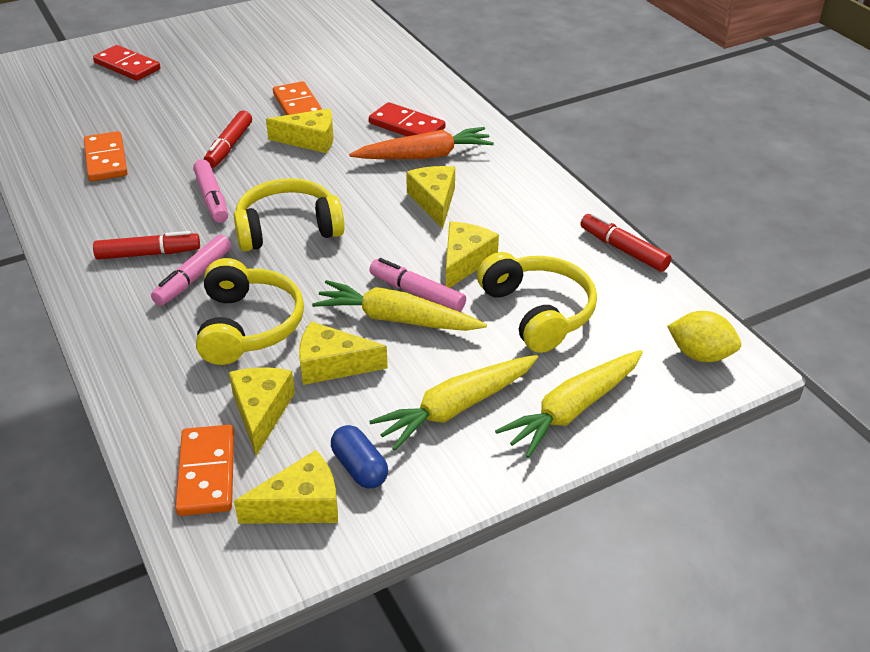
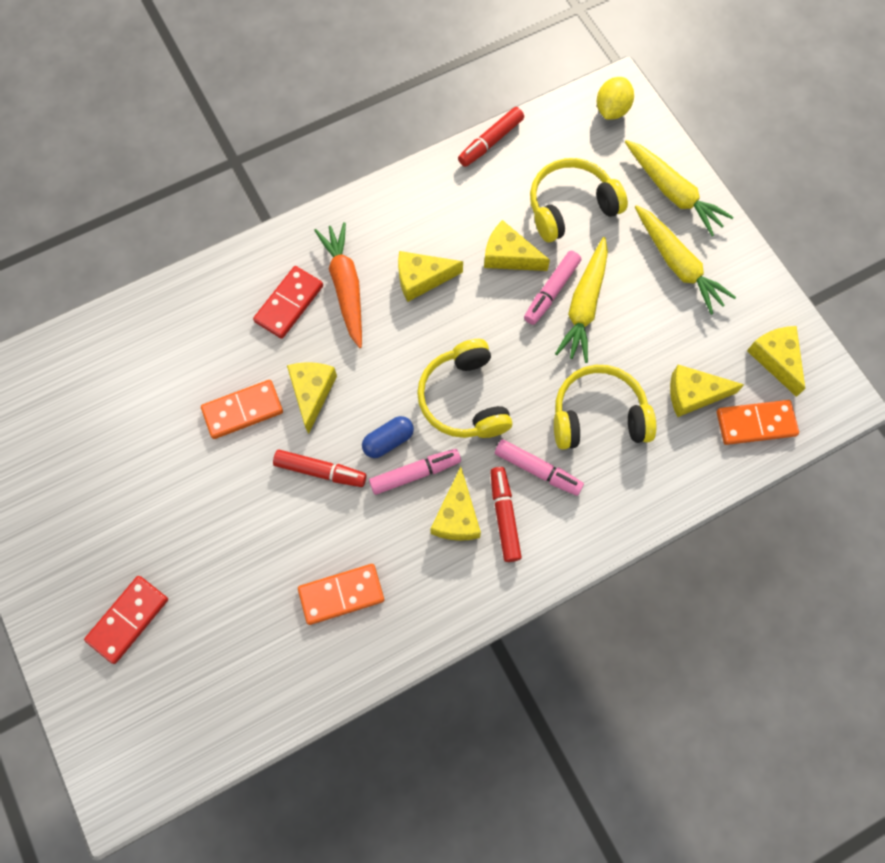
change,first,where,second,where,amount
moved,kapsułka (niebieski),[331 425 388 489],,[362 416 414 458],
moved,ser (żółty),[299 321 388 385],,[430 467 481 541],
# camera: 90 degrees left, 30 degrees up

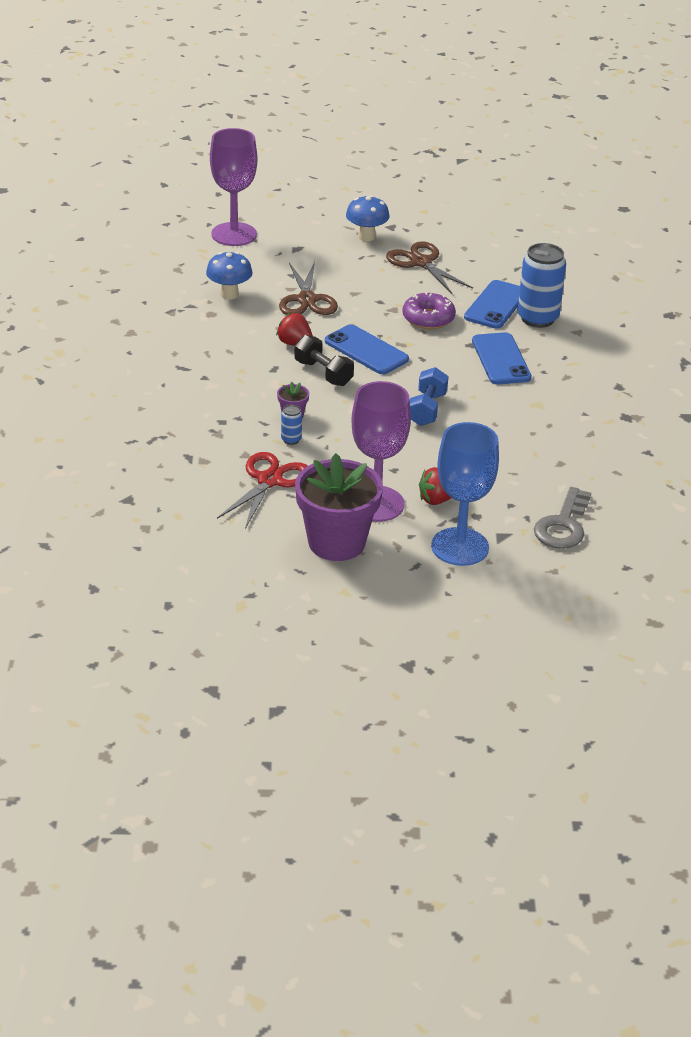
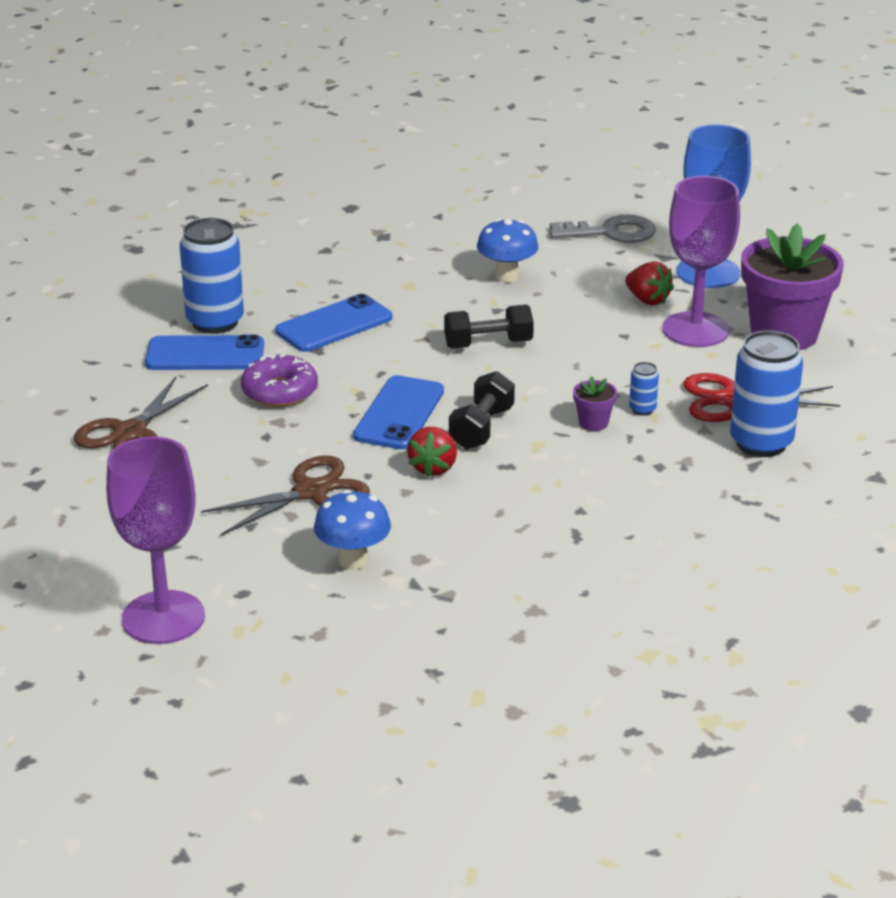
change,first,where,second,where,amount
recoloured,hantel (niebieski),[410 367 449 426],hantel (czarny),[444 305 534 348],
moved,grzyb (niebieski),[346 195 390 241],,[477 219 538 283],
added,,,puszka (niebieski),[730 330 803 457],
# camera: 115 degrees left, 5 degrees down

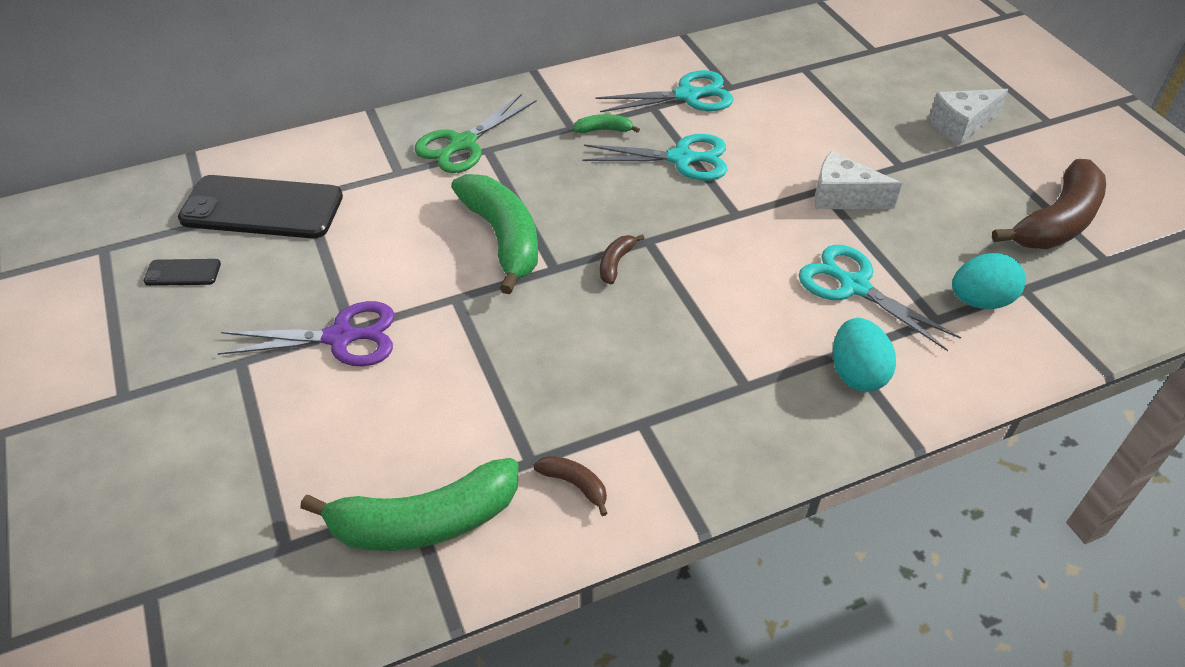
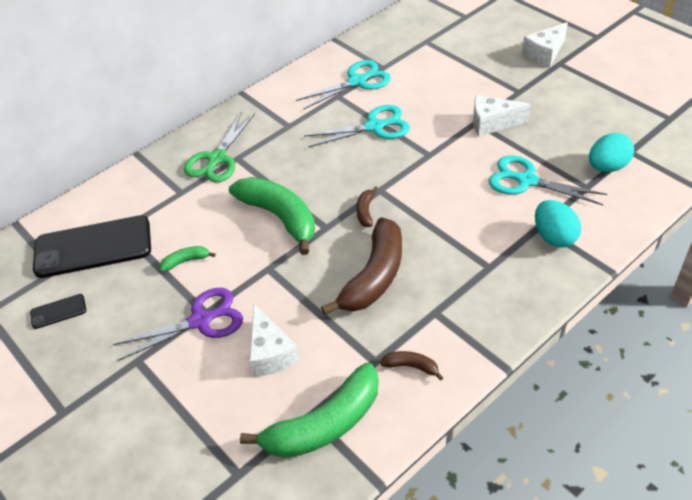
change,first,where,second,where,amount
moved,banan (zielony),[573 114 640 133],,[160 246 216 272],
added,,,ser (biały),[249 304 299 377],
moved,banan (brązowy),[992 159 1106 249],,[321 217 402 315],
# camera: 15 degrees left, 0 degrees up

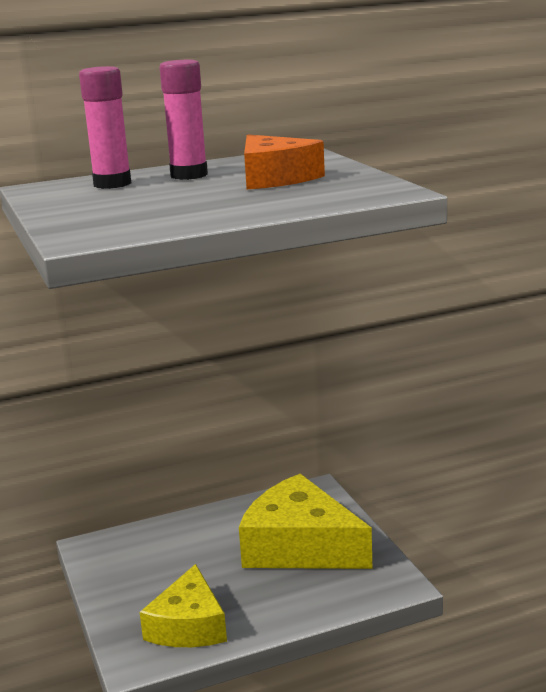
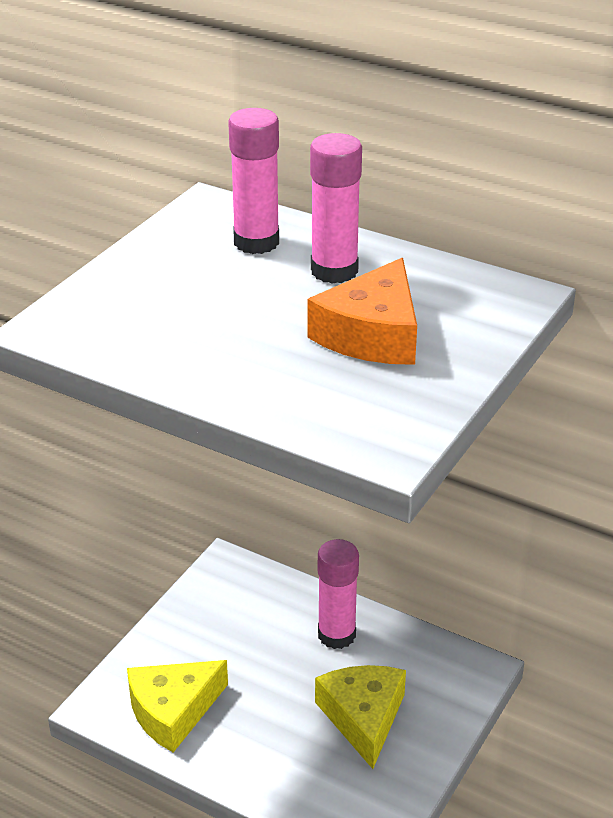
change,first,where,second,where,amount
resized,ser (żółty),[239 474 372 569],,[315 665 406 769],x0.65
added,,,klej w sztyfcie (różowy),[318 539 359 649],
# camera: 50 degrees right, 15 degrees up

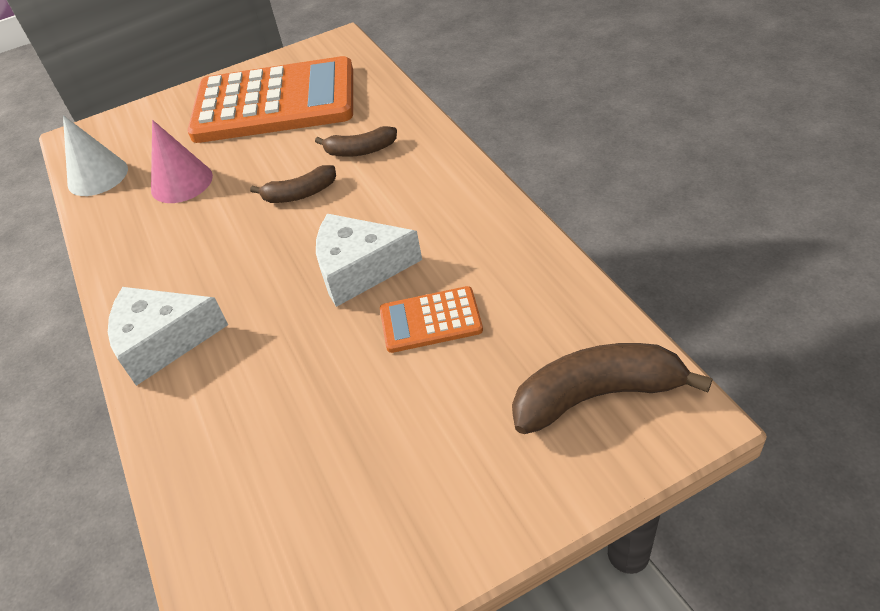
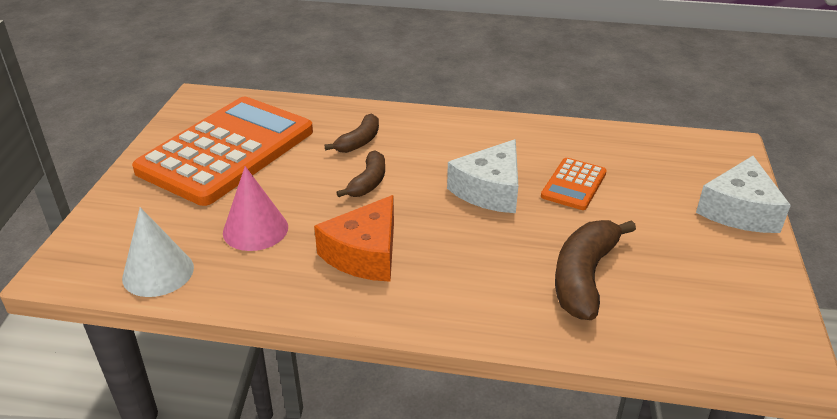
change,first,where,second,where,amount
added,,,ser (pomarańczowy),[314 195 394 282],
moved,banan (brązowy),[512 343 713 434],,[555 220 636 320],
moved,ser (biały),[108 287 228 386],,[696 156 791 233],
# camera: 60 degrees left, 10 degrees down

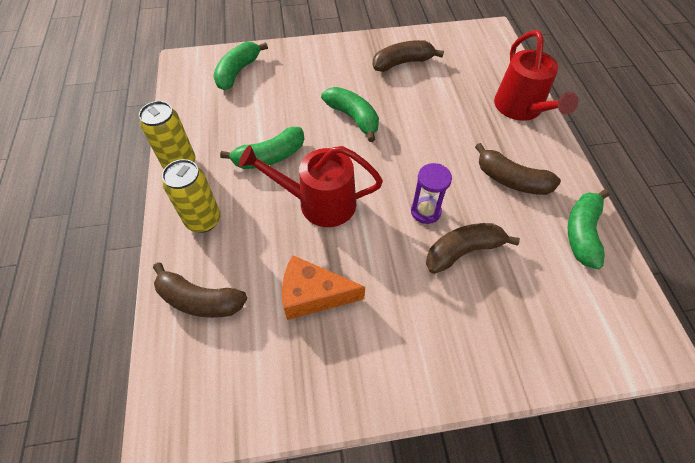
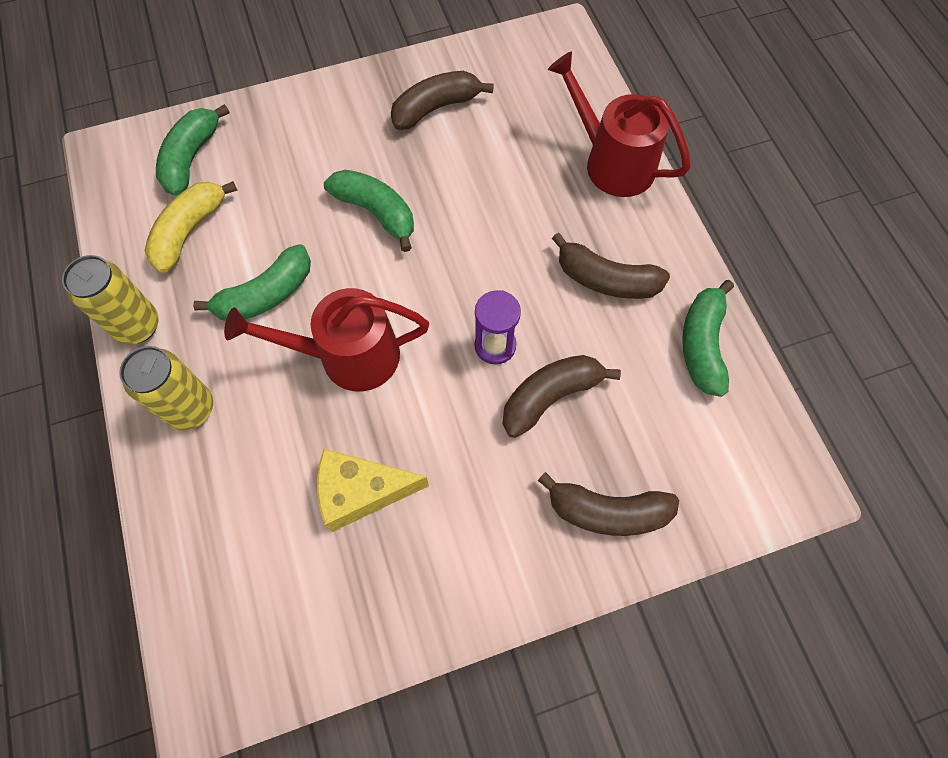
change,first,where,second,where,amount
added,,,banan (żółty),[145 181 238 273],
recoloured,ser (pomarańczowy),[282 255 365 320],ser (żółty),[317 448 429 532],
moved,banan (brązowy),[153 262 247 318],,[538 472 679 536],
turned,konewka (czerwony),[494 30 578 121],,[548 51 691 197],150 degrees clockwise
# camera: 10 degrees left, 10 degrees up

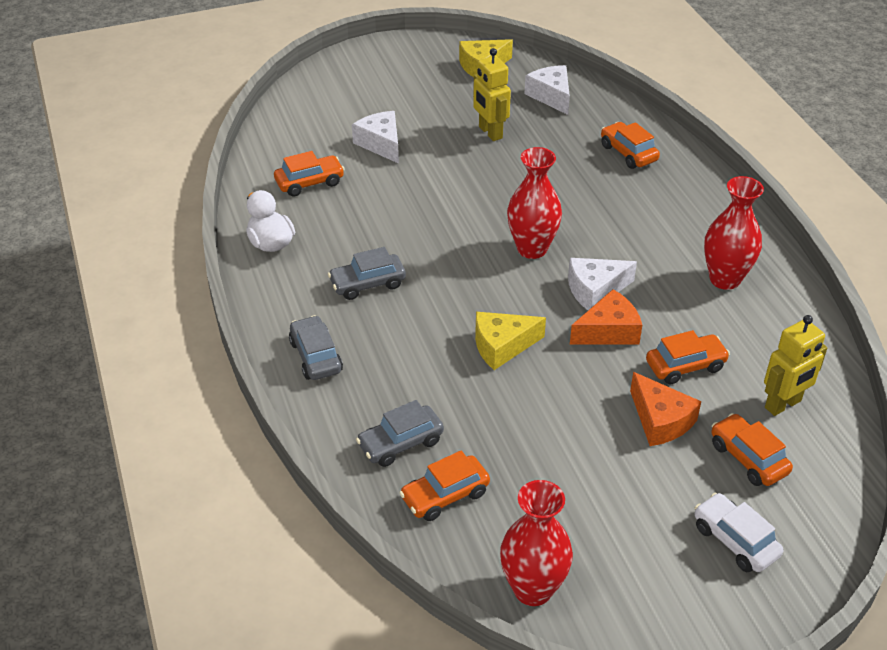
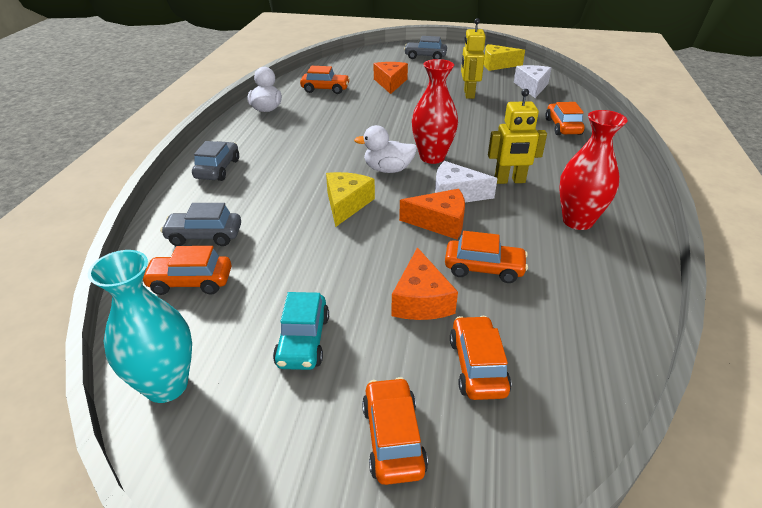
change,first,where,second,where,amount
recoloured,wazon (czerwony),[500 480 573 606],wazon (turkusowy),[88 250 192 403],
added,,,samochód (turkusowy),[273 292 329 370],
turned,ser (żółty),[475 312 546 370],,[326 172 375 227],90 degrees clockwise
added,,,kaczka (biały),[354 125 417 173],
recoloured,samochód (biały),[695 493 783 572],samochód (pomarańczowy),[362 377 428 485],
recoloured,ser (biały),[352 111 399 164],ser (pomarańczowy),[374 62 408 94],
moved,samochód (szary),[328 247 406 300],,[404 36 447 59],
moved,robot (żółty),[764 315 827 416],,[488 89 547 184],
# camera: 30 degrees right, 5 degrees down

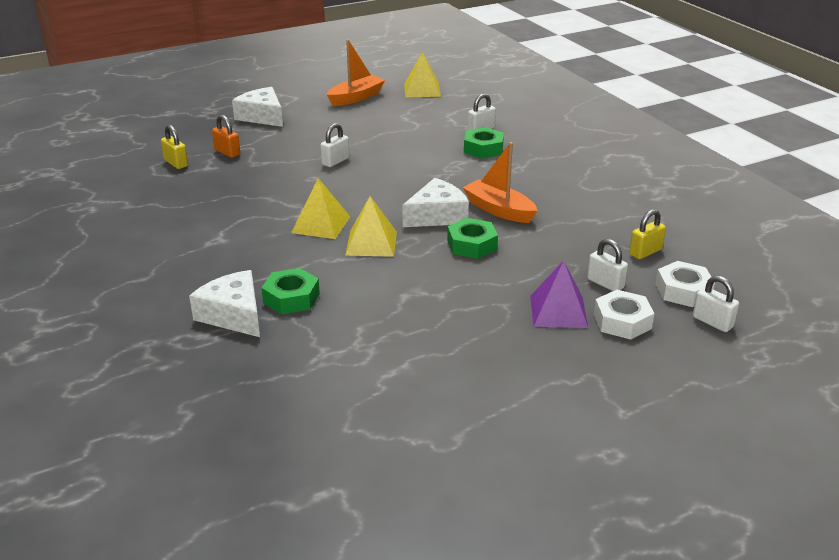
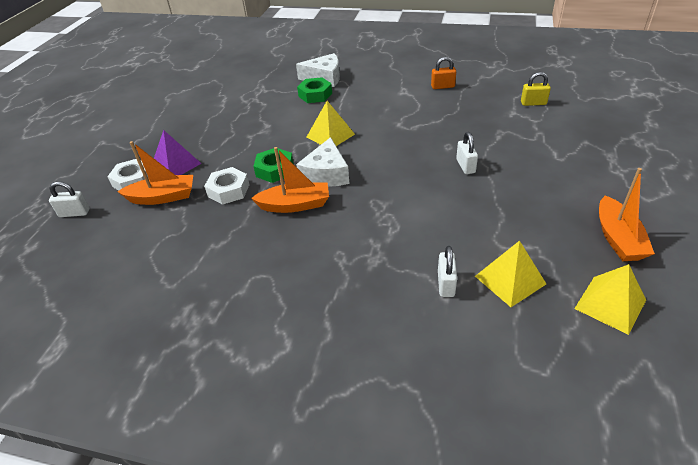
change,first,where,second,where,amount
replaced,kłódka (biały),[587 239 628 291],łódka (pomarańczowy),[117 141 193 205],
moved,nakrętka (biały),[656 261 715 307],,[204 167 249 205],
moved,kłódka (pomarańczowy),[212 115 240 158],,[431 57 456 89],
moved,piramida (żółty),[291 178 350 239],,[475 240 546 307],
removed,ser (biały),[232 87 283 127],,,
removed,nakrętka (zielony),[464 127 504 159],,,
removed,kłódka (żółty),[629 209 666 259],,,
# camera: 135 degrees right, 10 degrees up

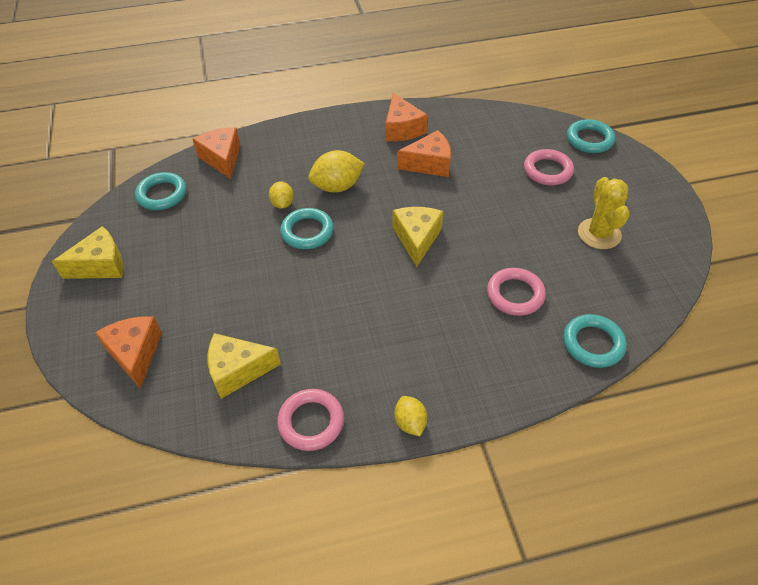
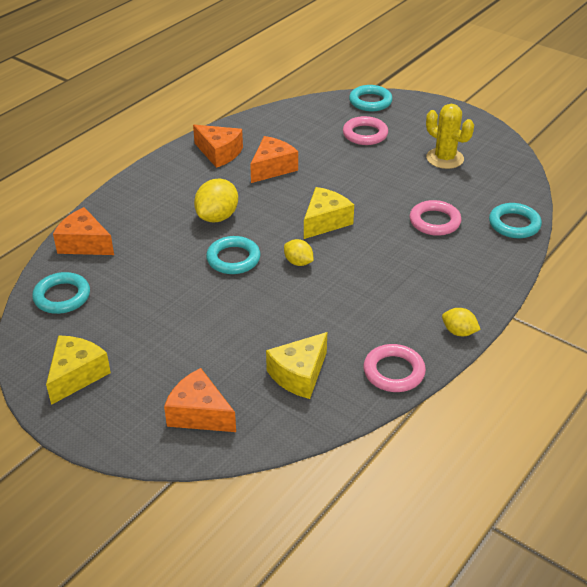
change,first,where,second,where,amount
moved,cytryna (żółty),[269 182 294 209],,[284 239 314 266],
turned,ser (żółty),[393 207 443 267],,[304 187 354 239],75 degrees clockwise
# camera: 40 degrees left, 10 degrees down

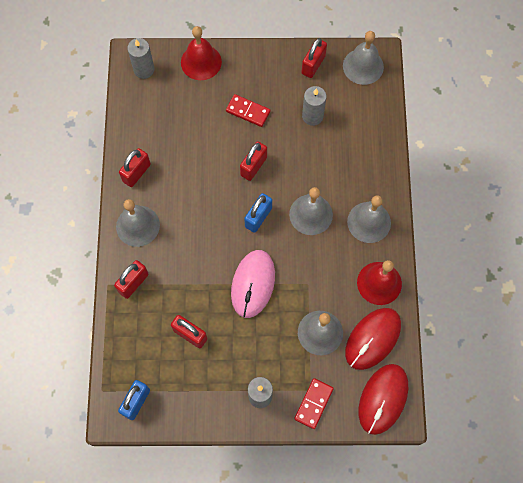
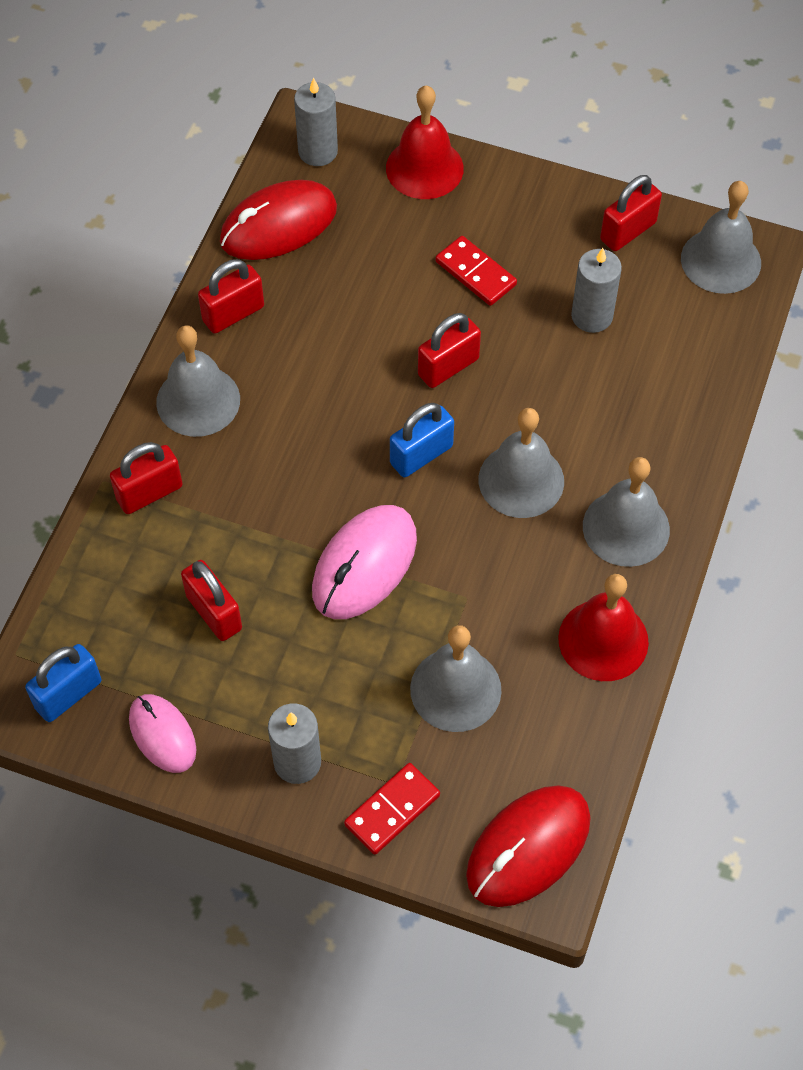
change,first,where,second,where,amount
added,,,myszka (różowy),[129 694 196 773],
moved,myszka (czerwony),[345 308 401 370],,[220 180 337 260],
# camera: 20 degrees right, 10 degrees down

